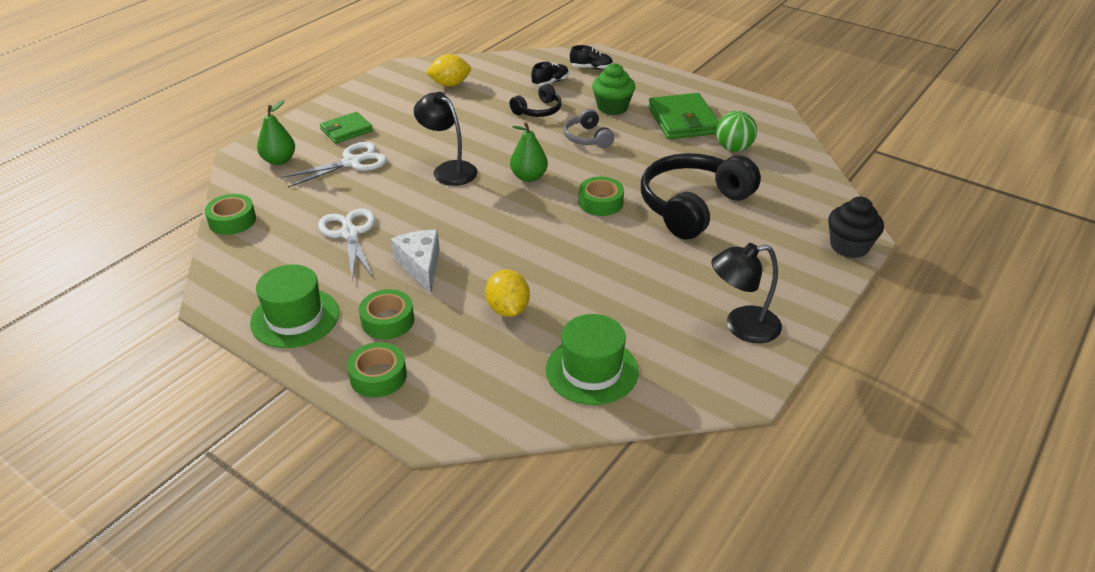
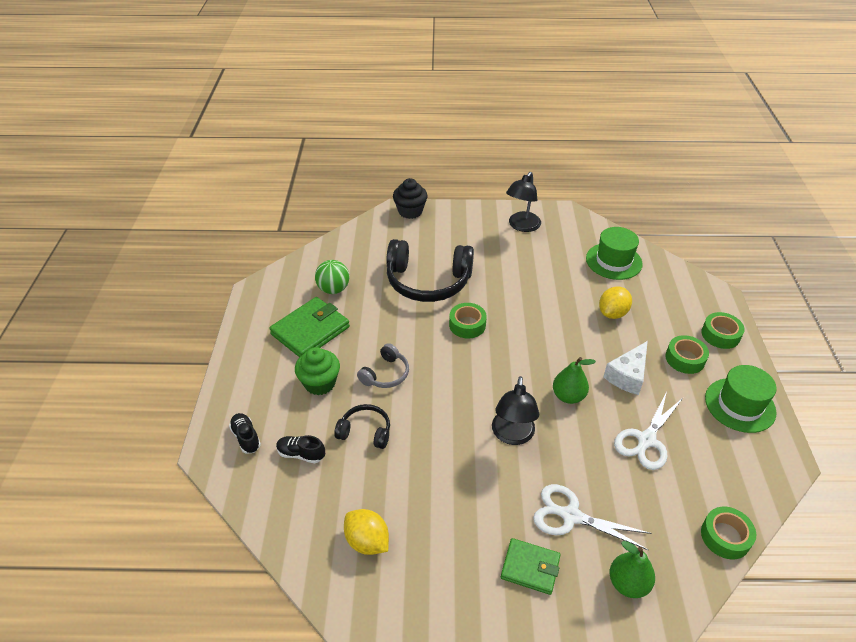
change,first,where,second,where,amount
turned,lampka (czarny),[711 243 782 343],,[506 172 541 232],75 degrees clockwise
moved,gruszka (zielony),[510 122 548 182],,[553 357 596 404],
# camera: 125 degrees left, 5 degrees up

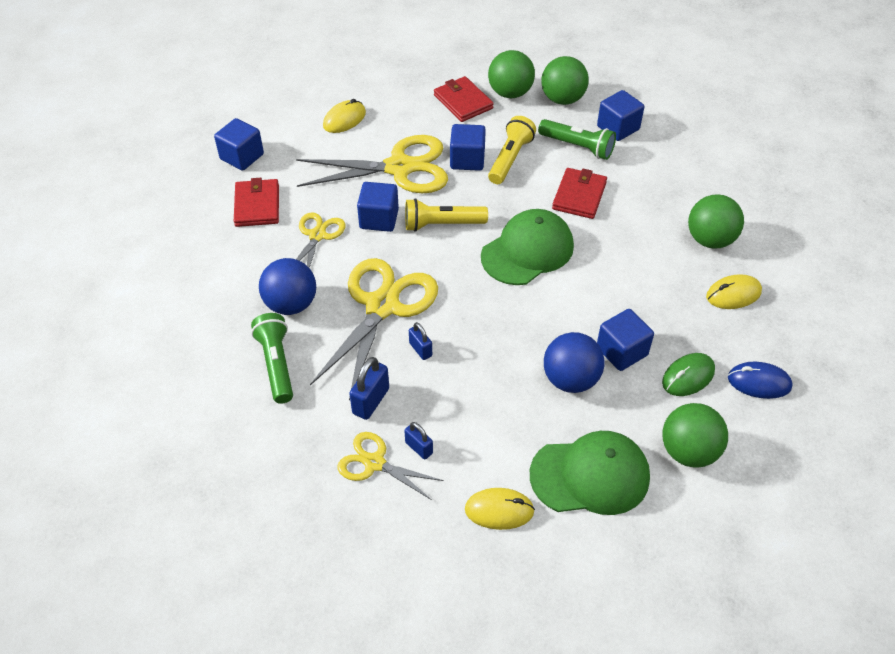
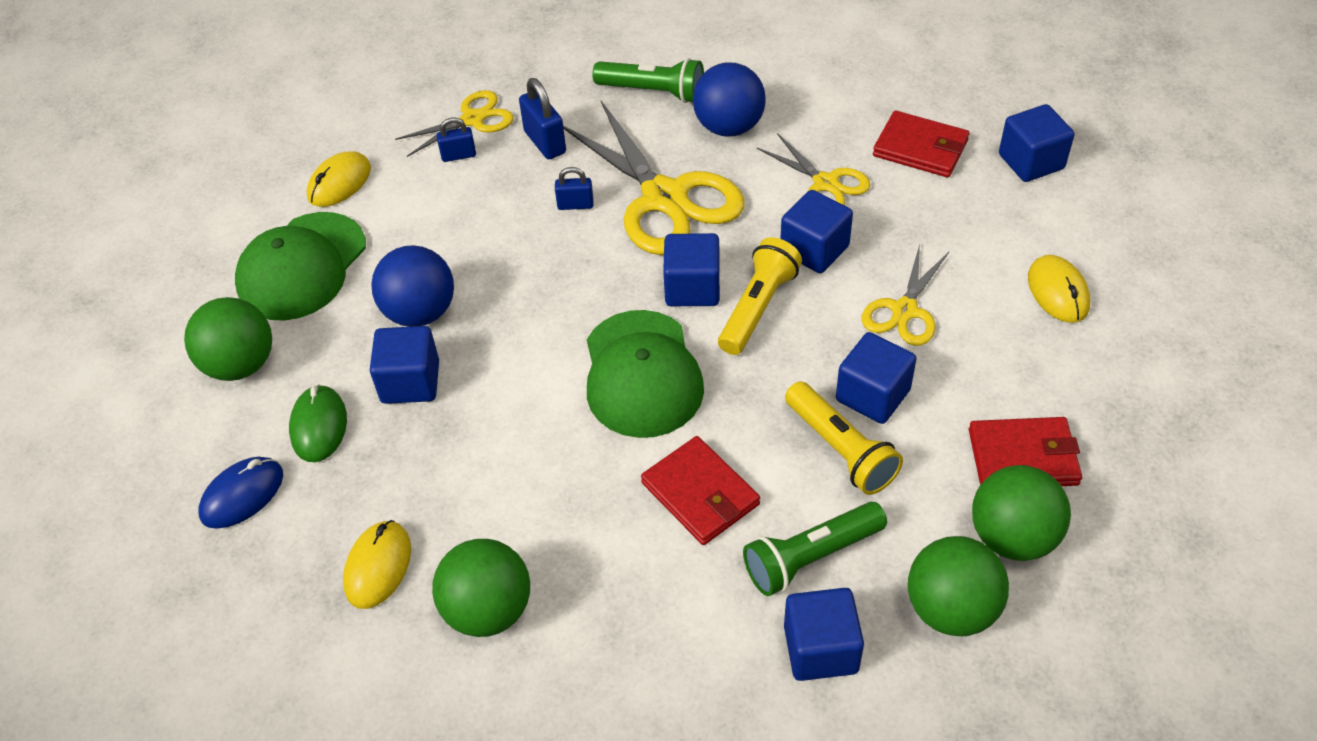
change,first,where,second,where,amount
added,,,sześcian (niebieski),[663 233 720 306],
resized,nożyczki (żółty),[296 135 448 193],,[861 244 949 346],x0.54
# camera: 125 degrees right, 0 degrees up

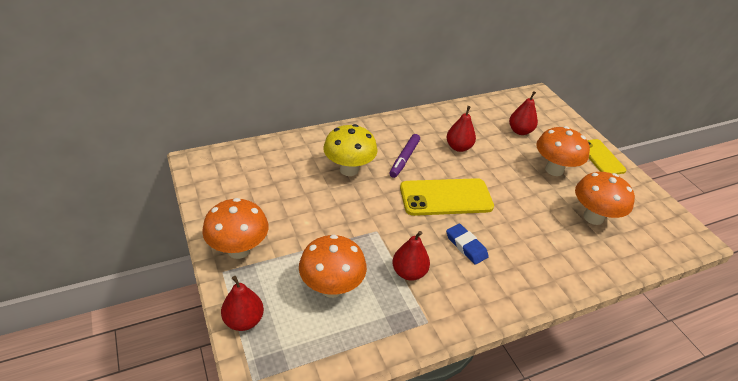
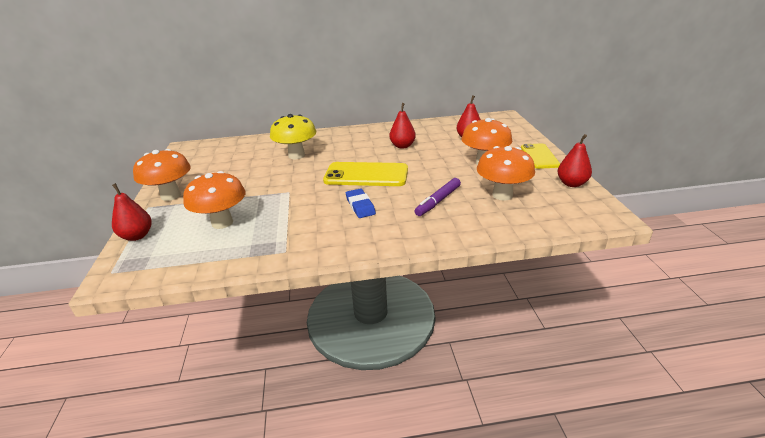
change,first,where,second,where,amount
moved,flamaster (fioletowy),[389 134 420 178],,[415 178 461 216],
moved,gruszka (czerwony),[392 231 430 281],,[558 134 592 187],
# camera: 20 degrees right, 10 degrees down

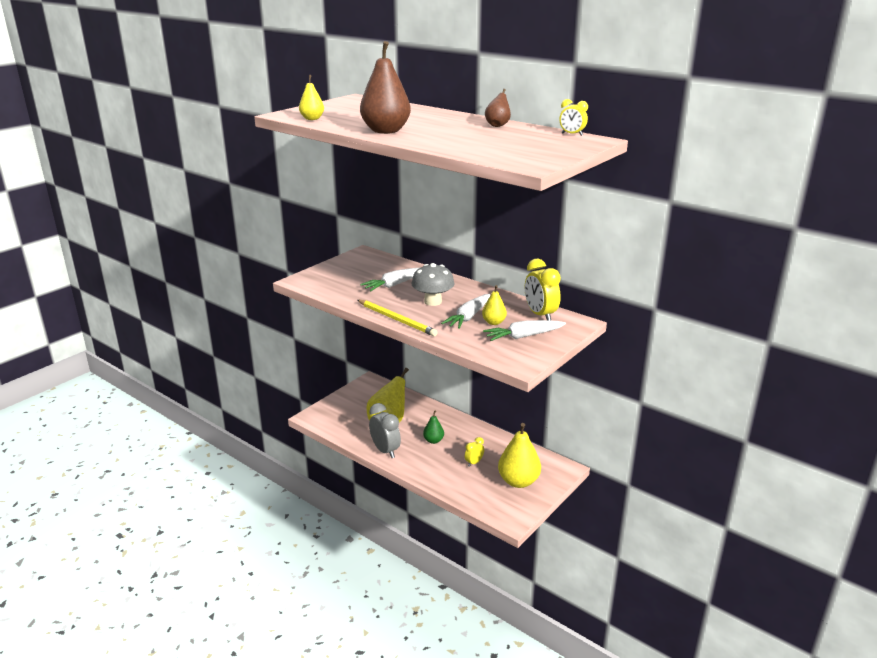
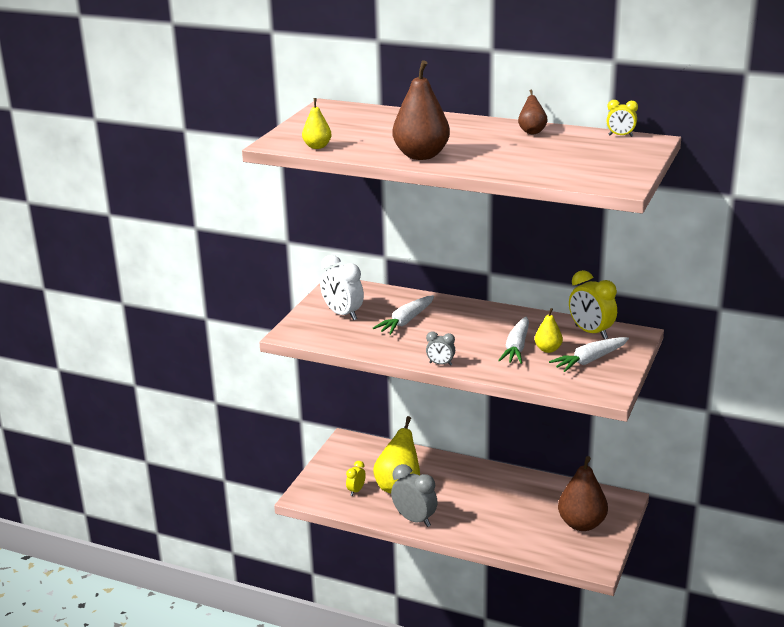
change,first,where,second,where,amount
added,,,budzik (biały),[320 255 364 320],
moved,budzik (żółty),[465 437 484 467],,[346 461 366 496],
replaced,ołówek (żółty),[358 300 438 336],budzik (szary),[426 331 455 366],
recoloured,gruszka (żółty),[498 423 541 488],gruszka (brązowy),[558 456 608 531],
removed,grzyb (szary),[412 263 455 306],,,
removed,gruszka (zielony),[423 410 444 444],,,
# camera: 15 degrees left, 0 degrees up

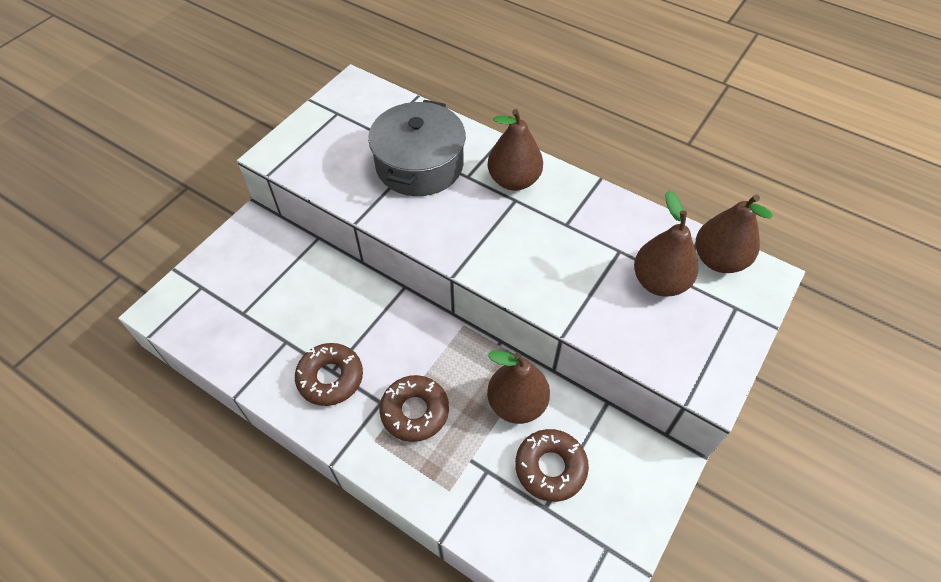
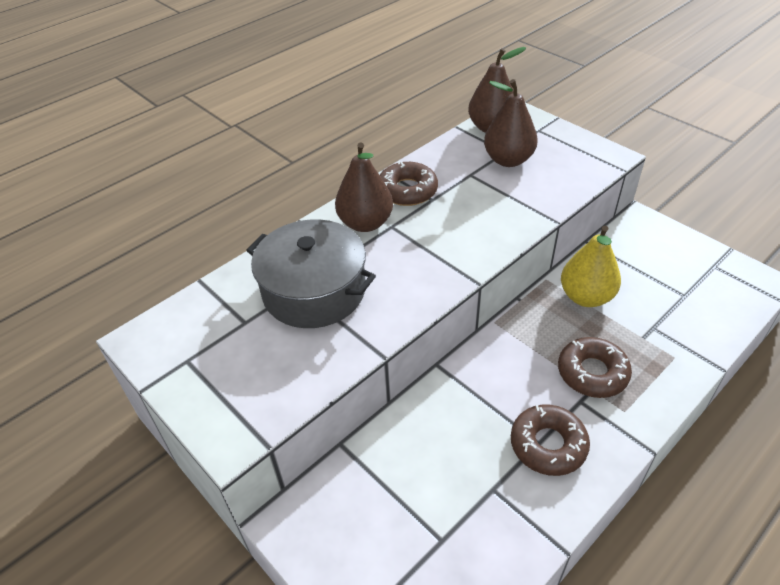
change,first,where,second,where,amount
moved,donut (brązowy),[515 429 589 502],,[380 161 438 206],
recoloured,gruszka (brązowy),[487 350 550 424],gruszka (żółty),[561 225 621 307],
# camera: 75 degrees left, 10 degrees down

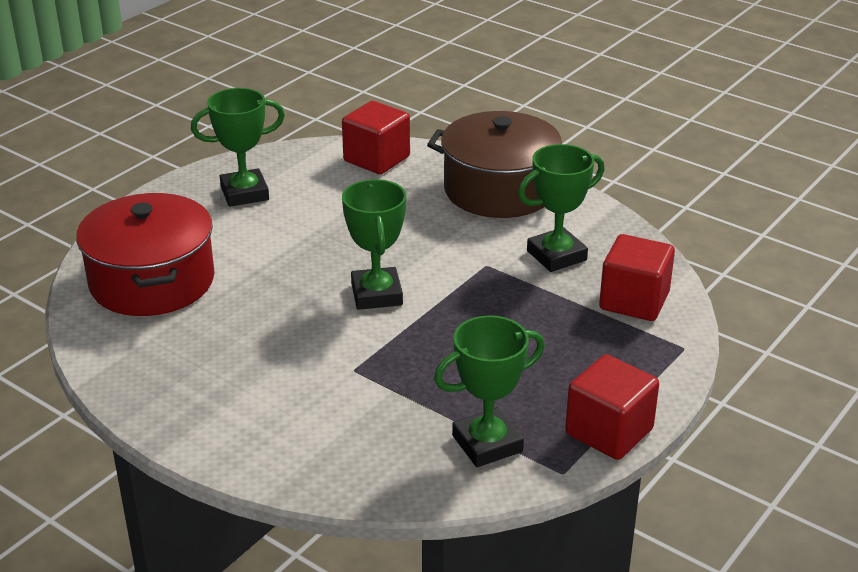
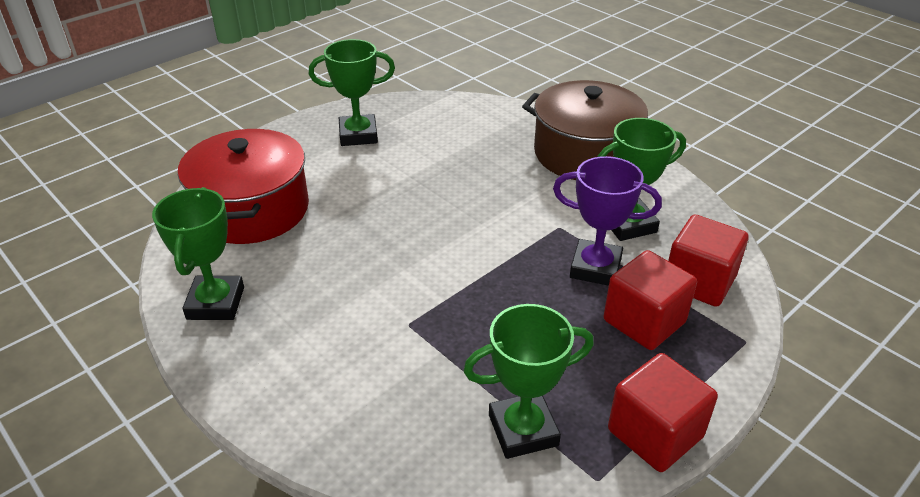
change,first,where,second,where,amount
moved,puchar (zielony),[342 179 406 310],,[152 187 244 320],
added,,,puchar (fioletowy),[553 156 662 286],
moved,sześcian (czerwony),[342 101 410 174],,[604 250 697 350],
# camera: 10 degrees right, 5 degrees up

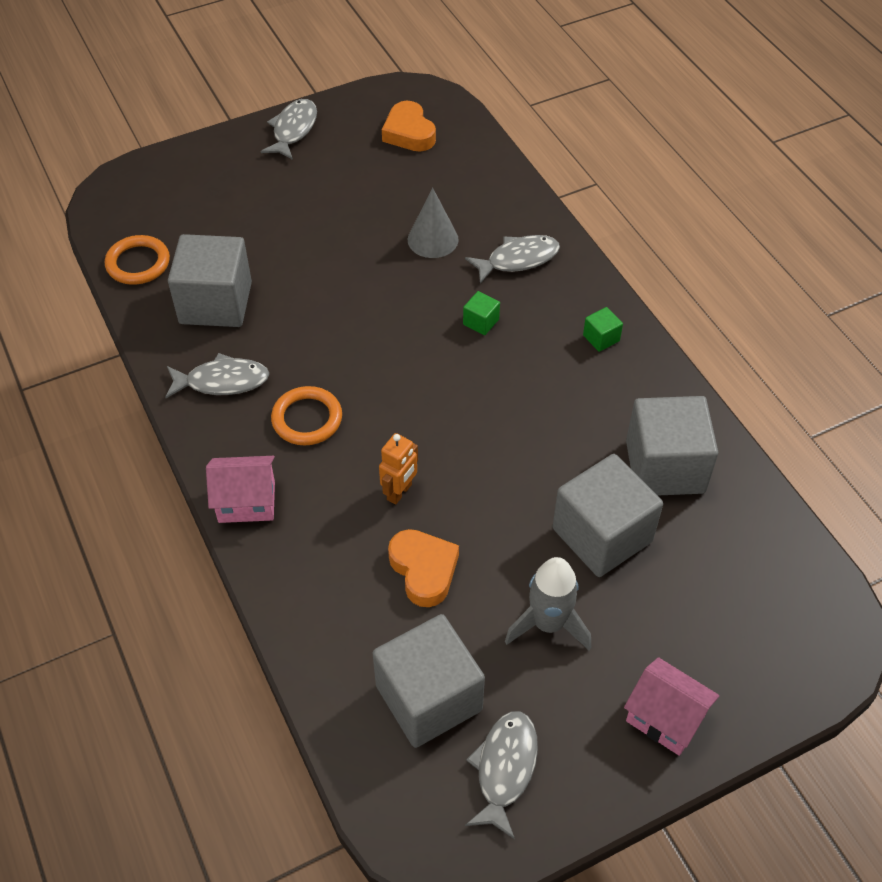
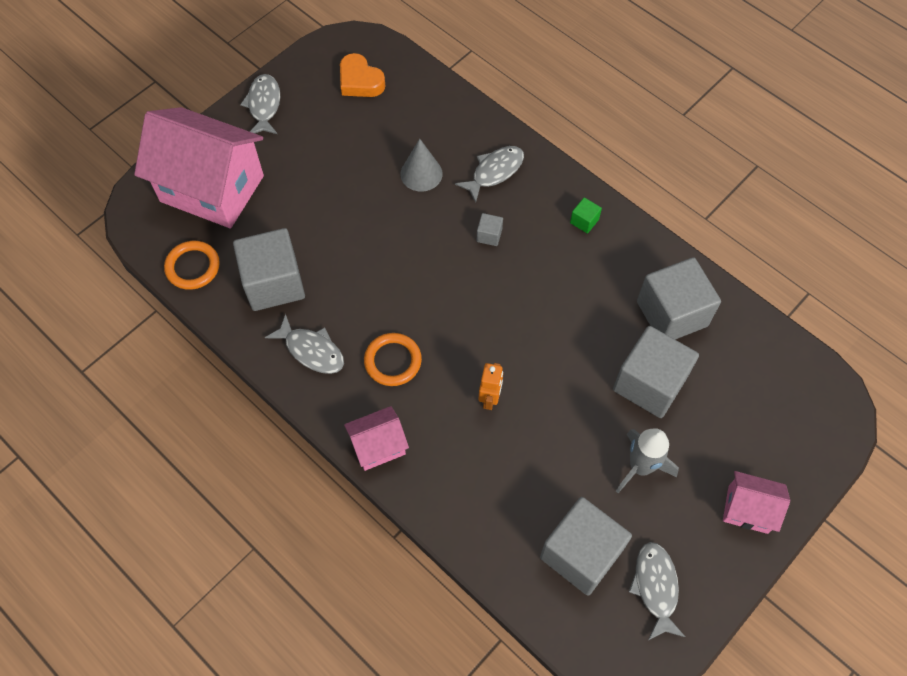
change,first,where,second,where,amount
added,,,domek (różowy),[134 107 264 228],
turned,ryba (szary),[165 353 269 398],,[265 314 344 374],60 degrees clockwise
recoloured,sześcian (zielony),[463 291 500 335],sześcian (szary),[477 213 503 246],
removed,serce (pomarańczowy),[388 529 459 607],,,
# camera: 20 degrees left, 10 degrees up

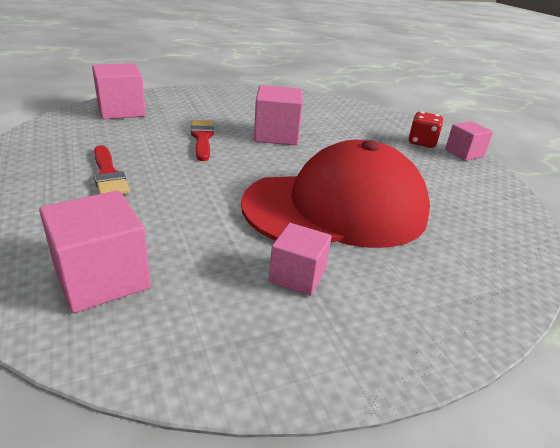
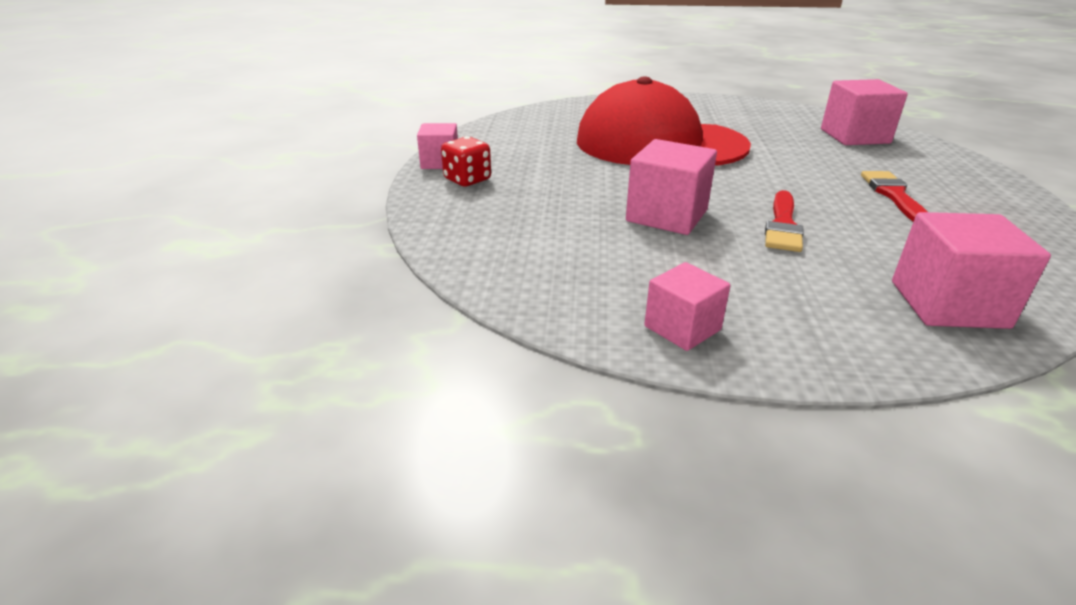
change,first,where,second,where,amount
moved,sześcian (różowy),[269 223 331 296],,[644 262 731 351],
# camera: 150 degrees left, 0 degrees up

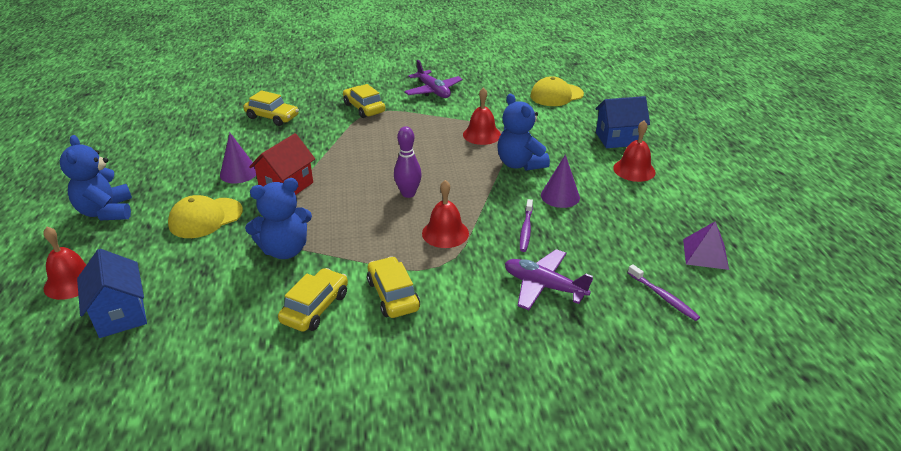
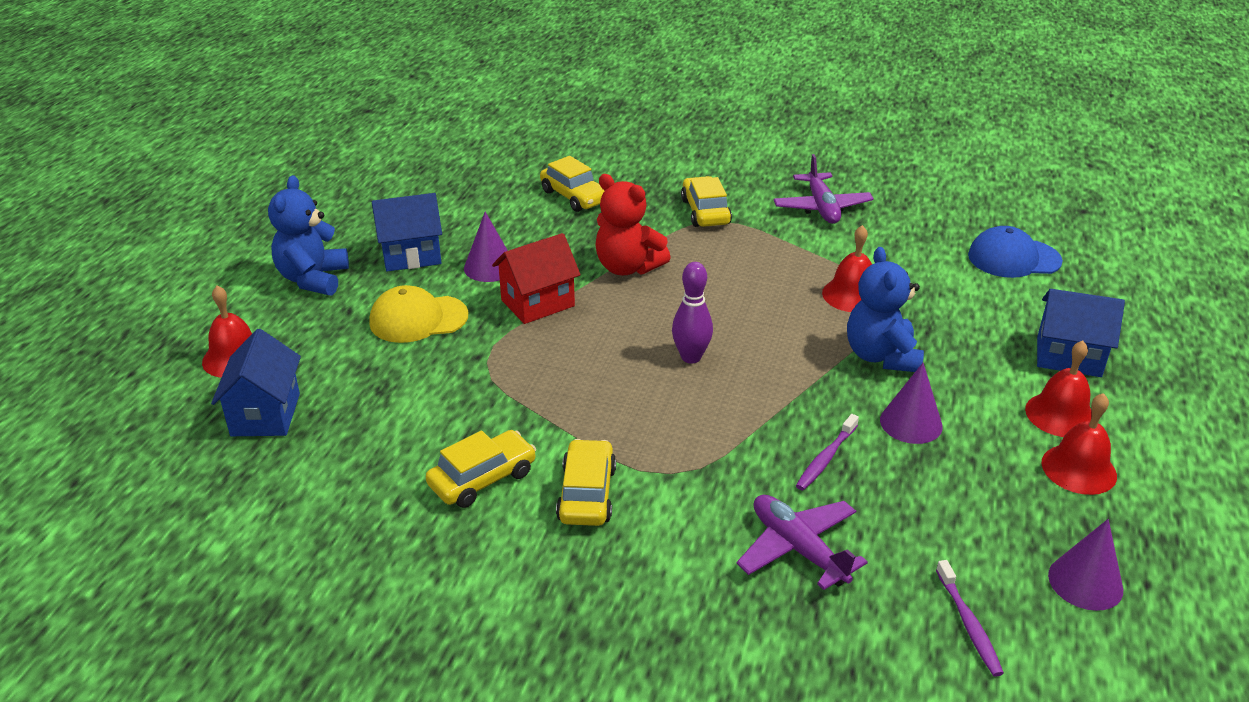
change,first,where,second,where,amount
added,,,domek (niebieski),[372 193 442 272],
added,,,miś (czerwony),[595 174 671 275],
recoloured,czapka (żółty),[530 76 584 106],czapka (niebieski),[968 226 1063 278],
moved,dzwonek (czerwony),[422 180 469 248],,[1042 393 1117 495],
replaced,piramida (fioletowy),[683 222 729 270],stożek (fioletowy),[1048 519 1123 611],
removed,miś (niebieski),[245 178 312 259],,,
# camera: 25 degrees right, 0 degrees up

